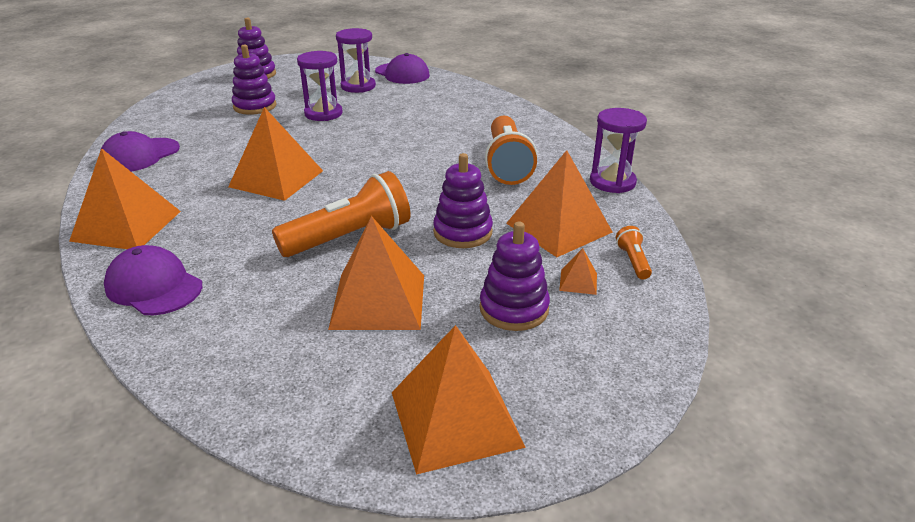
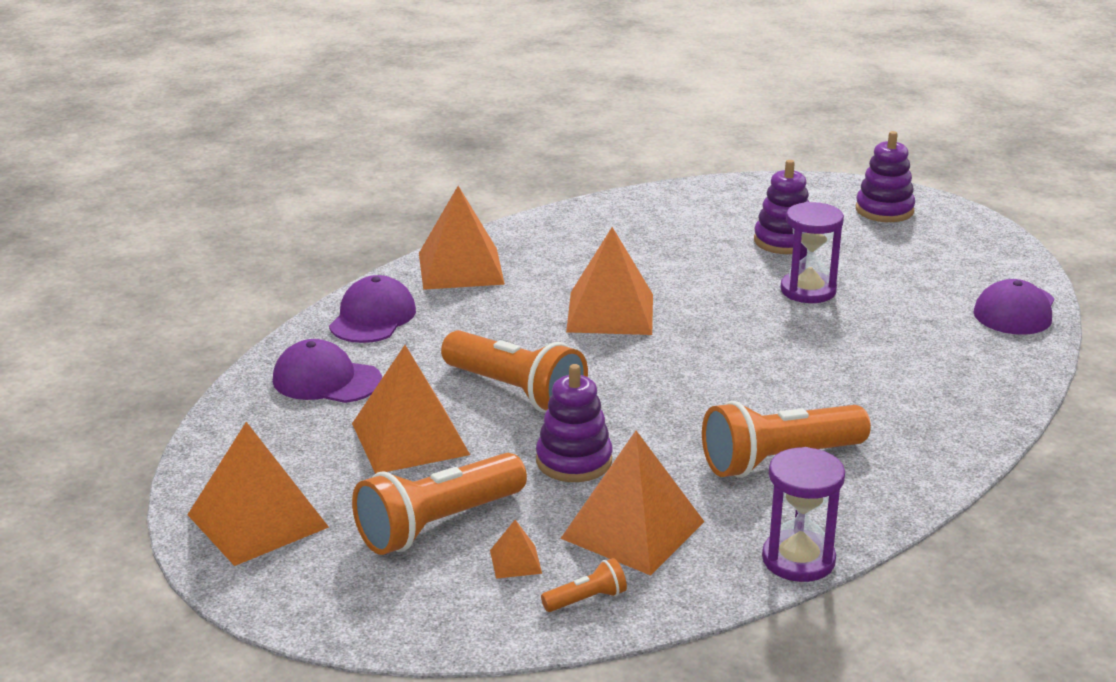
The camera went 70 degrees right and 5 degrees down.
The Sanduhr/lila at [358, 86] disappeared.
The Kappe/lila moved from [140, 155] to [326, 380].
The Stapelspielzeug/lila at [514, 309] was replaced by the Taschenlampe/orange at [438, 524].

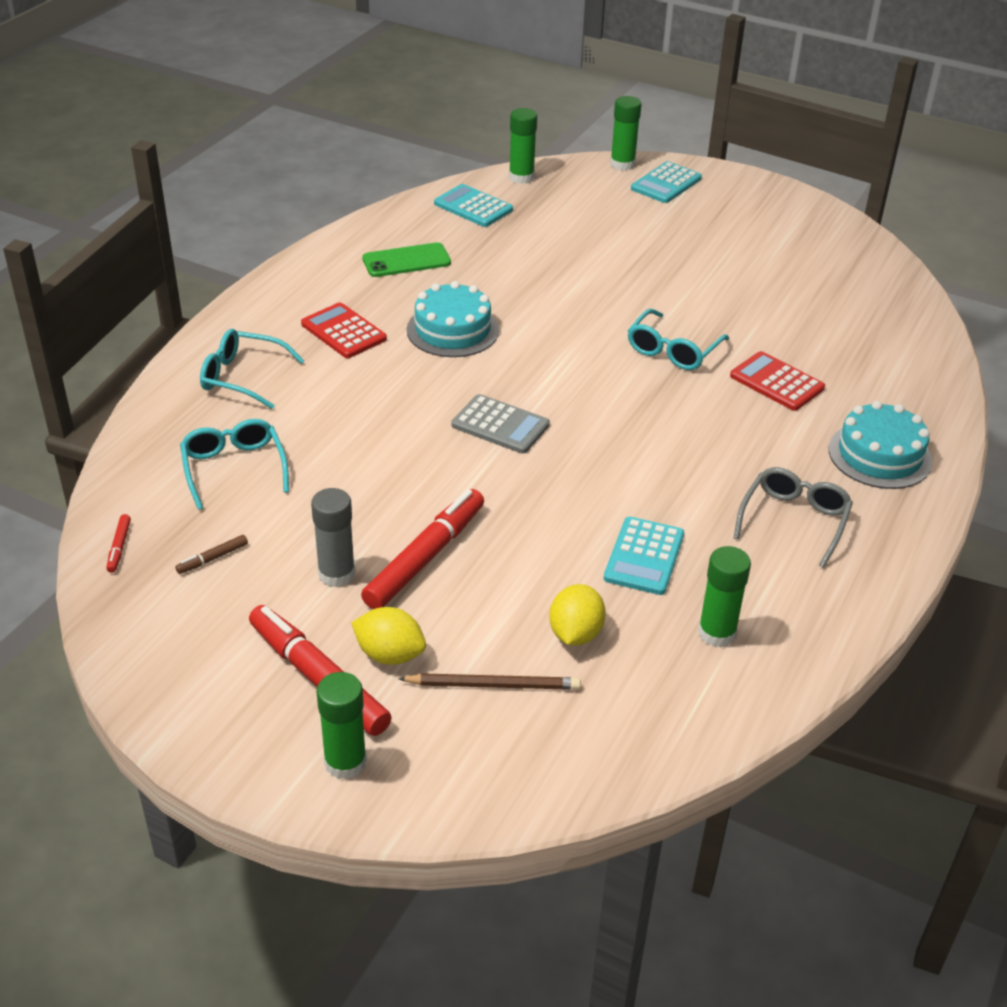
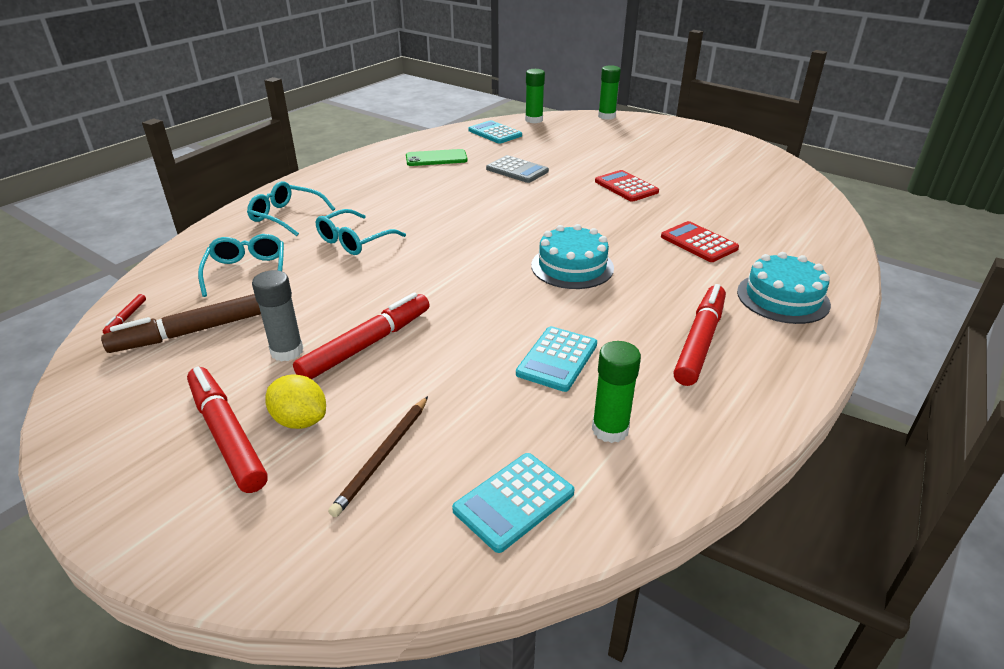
The camera went 10 degrees right and 5 degrees down.
The Taschenrechner/türkis moved from [666, 184] to [514, 501].
The Kuchen/türkis moved from [452, 330] to [572, 266].
The Taschenrechner/rot moved from [343, 332] to [626, 187].
The Brille/türkis moved from [673, 350] to [354, 241].
The Taschenrechner/grau moved from [500, 425] to [517, 170].
The Brille/grau at [794, 520] was replaced by the Filzstift/rot at [699, 341].
The Filzstift/braun at [213, 558] changed to 2.39 times the size.
The Zitrone/gelb at [575, 634] disappeared.
The Klebestift/grün at [345, 762] disappeared.
The Bleistift/braun at [493, 685] turned 105 degrees clockwise.

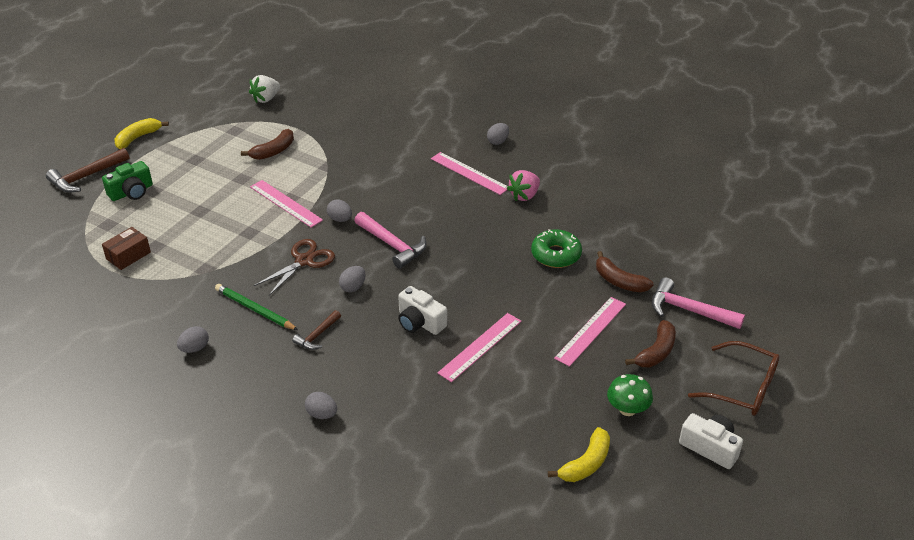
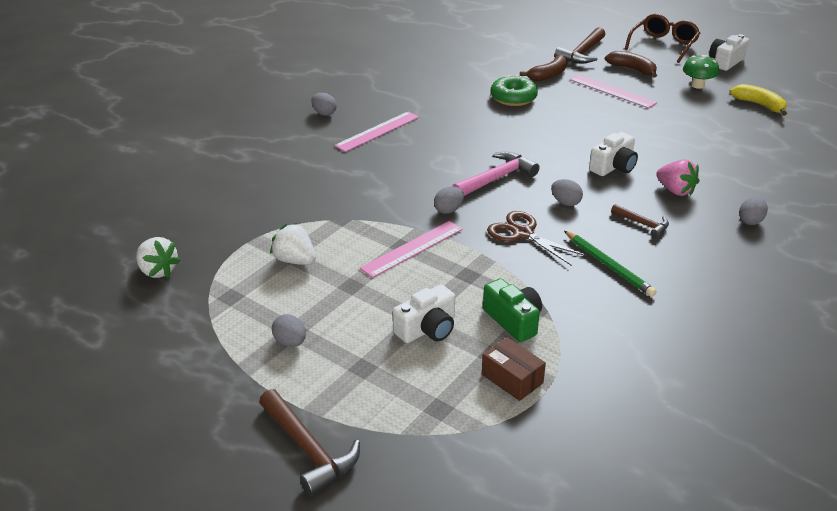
The camera went 85 degrees left and 5 degrees down.
The Banane/gelb at [138, 138] disappeared.
The Banane/braun at [273, 151] was replaced by the Erdbeere/weiß at [295, 260].
The Kamera/grün moved from [131, 192] to [513, 320].
The Erdbeere/rosa moved from [524, 195] to [675, 191].
The Hammer/rosa at [688, 310] became the Hammer/braun at [582, 53].
The Bleistift/grün at [255, 309] turned 75 degrees counterclockwise.
The Lineal/rosa at [480, 347] disappeared.
The Ei/grau moved from [195, 348] to [290, 342].
The Kamera/weiß at [427, 329] appeared.

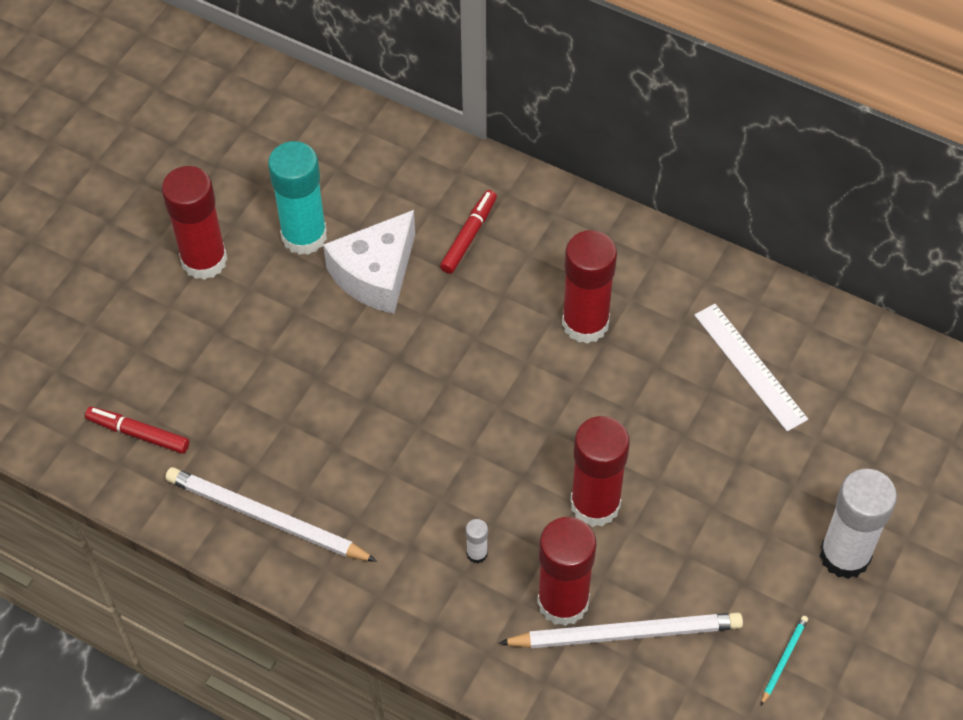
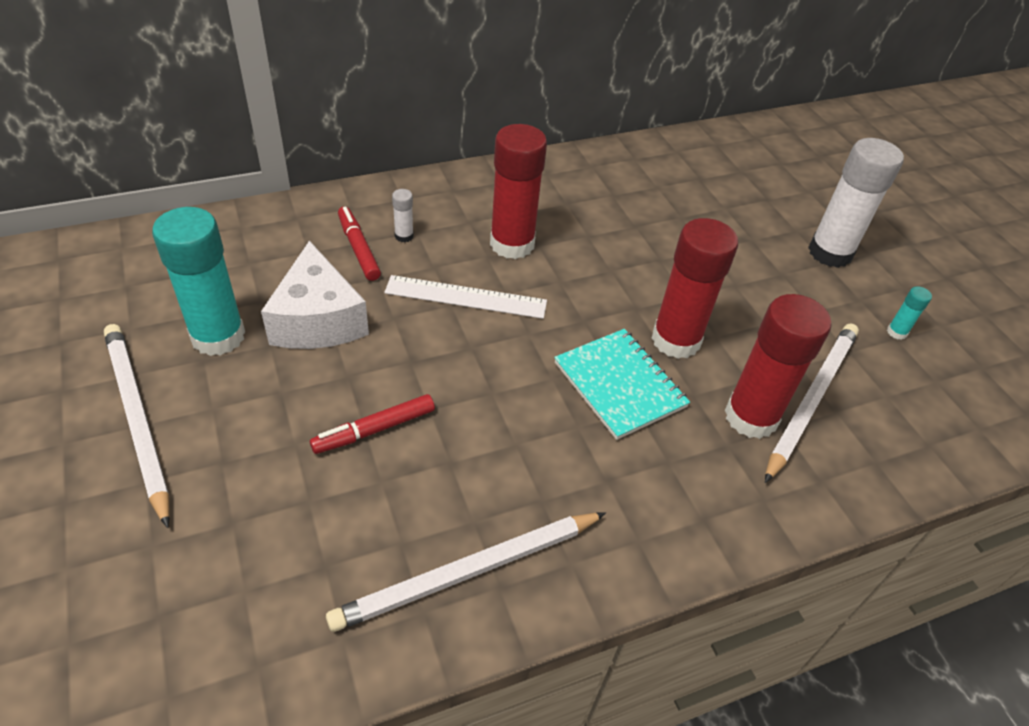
The camera went 55 degrees left and 10 degrees down.
The Klebestift/rot at [204, 260] was replaced by the Bleistift/weiß at [137, 419].
The Lineal/weiß moved from [750, 366] to [466, 297].
The Filzstift/rot moved from [138, 434] to [374, 430].
The Klebestift/weiß moved from [477, 553] to [404, 236].
The Bleistift/türkis at [783, 659] was replaced by the Klebestift/türkis at [896, 332].
The Notizbuch/türkis at [619, 385] appeared.

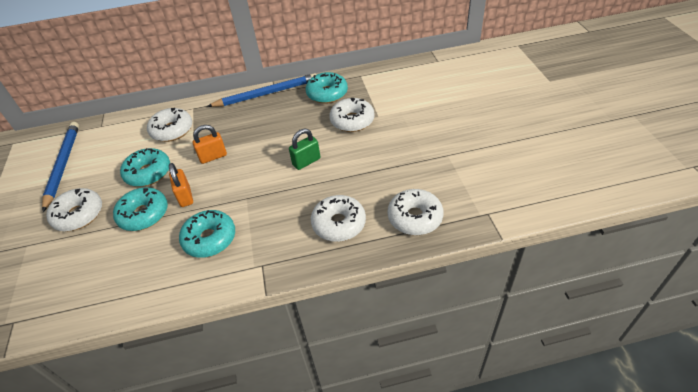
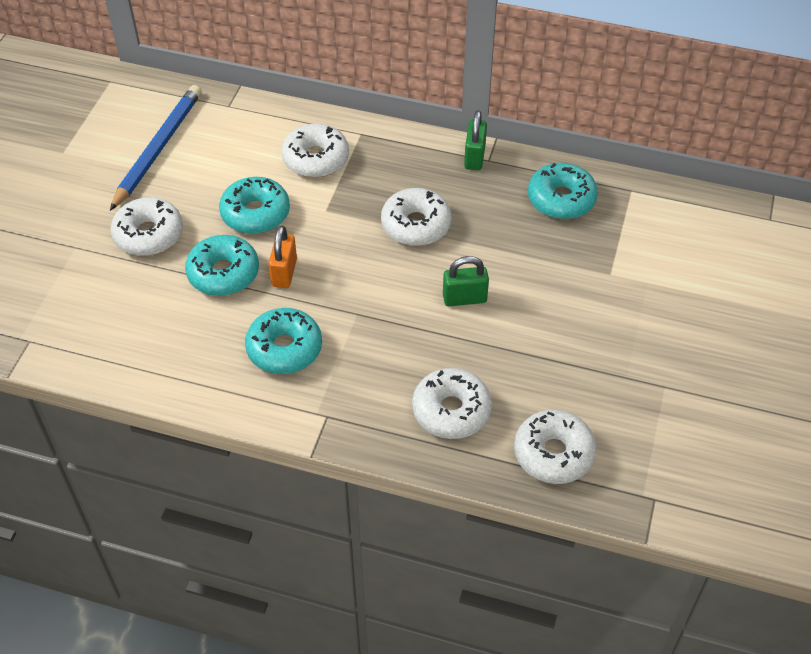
The camera went 25 degrees right and 5 degrees up.
The Bleistift/blau at [266, 94] was replaced by the Vorhängeschloss/grün at [474, 157].
The Donut/weiß moved from [352, 121] to [416, 225].
The Vorhängeschloss/orange at [213, 157] disappeared.

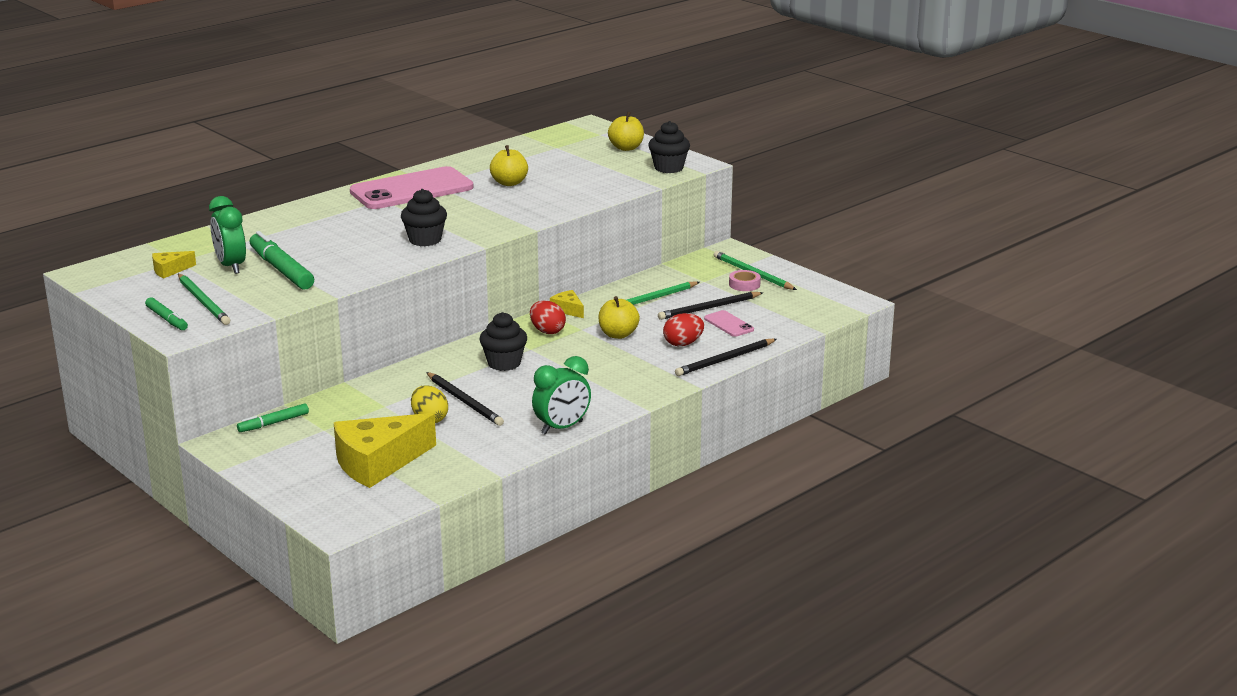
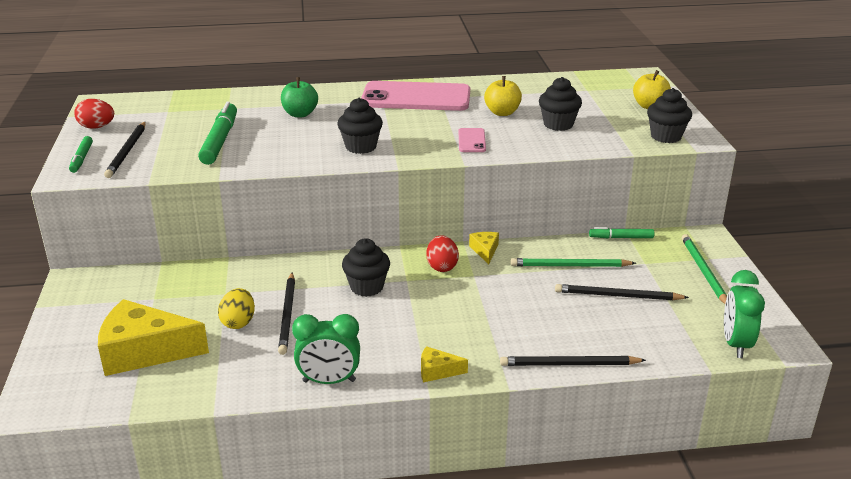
The camera went 35 degrees right and 5 degrees up.
The Wecker/grün moved from [231, 266] to [736, 344].
The Käse/gelb moved from [170, 270] to [437, 371].
The Klebeband/rosa at [744, 284] disappeared.
The Bleistift/grün at [203, 302] became the Bleistift/schwarz at [127, 152].
The Apfel/gelb at [618, 334] disappeared.
The Handy/rosa moved from [728, 324] to [471, 141].
The Ei/rot moved from [683, 344] to [97, 127].
The Filzstift/grün moved from [273, 423] to [621, 237].
The Apfel/grün at [300, 114] appeared.
The Muffin/schwarz at [558, 124] appeared.

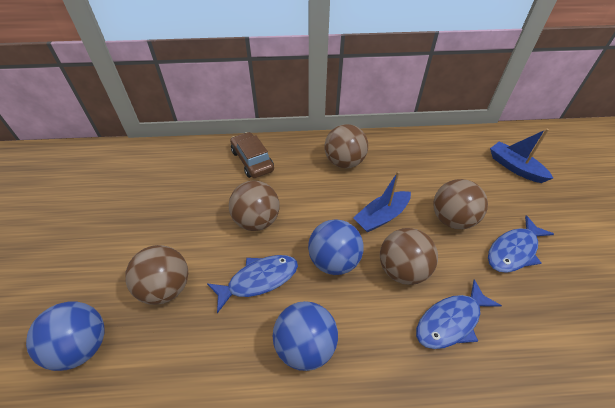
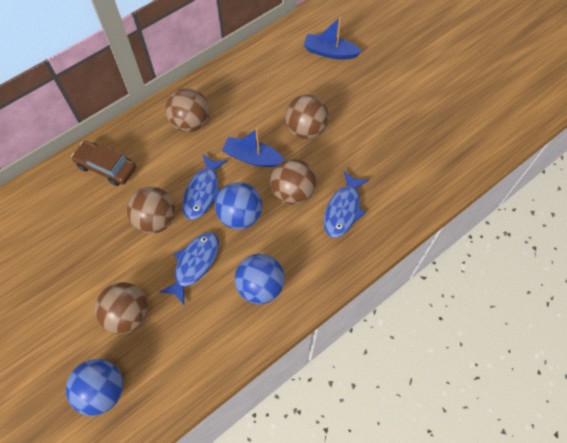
The camera went 35 degrees left and 15 degrees up.
The Boot/blau at [381, 216] turned 90 degrees clockwise.
The Fisch/blau moved from [514, 251] to [203, 192].

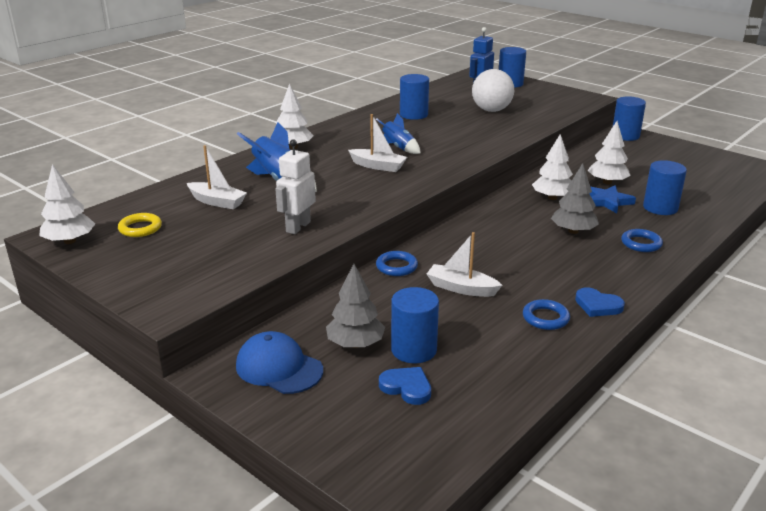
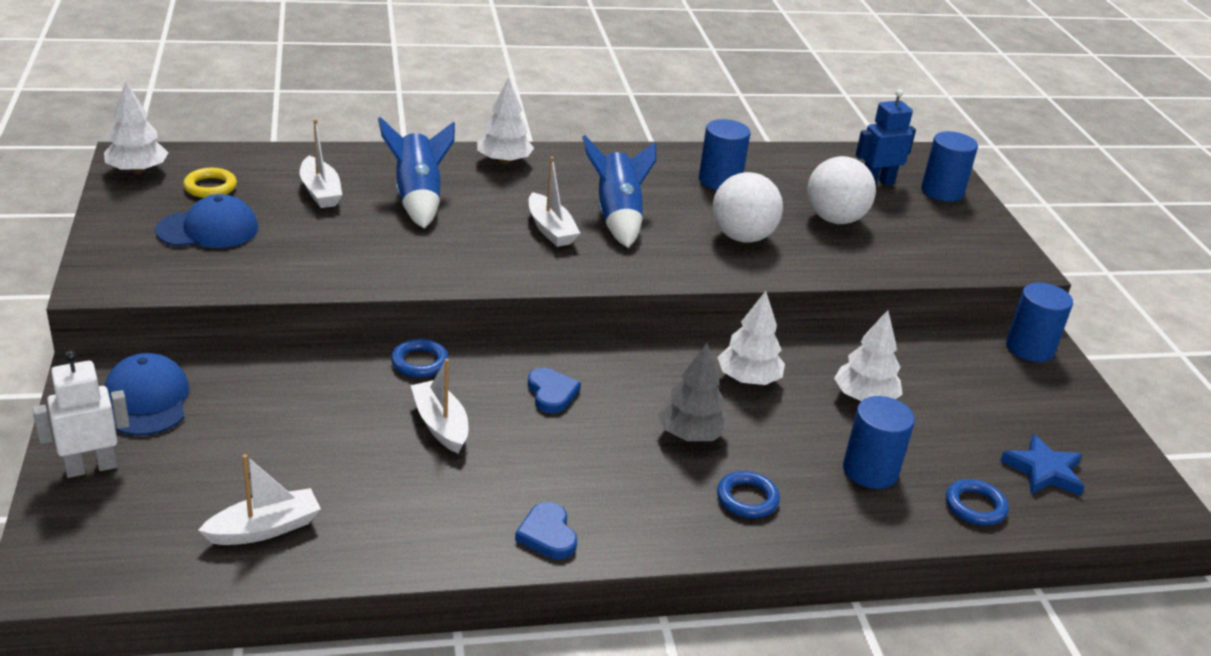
The camera went 35 degrees right and 5 degrees up.
The Rakete/blau at [398, 148] changed to 1.56 times the size.
The Roboter/weiß moved from [298, 227] to [91, 467].
The Stern/blau moved from [607, 201] to [1044, 471].
The Baum/grau at [355, 344] disappeared.
The Vollzylinder/blau at [414, 350] disappeared.
The Ring/blau moved from [545, 318] to [975, 506].
The Herz/blau moved from [406, 387] to [551, 393].
The Ball/weiß at [742, 237] appeared.
The Kappe/blau at [208, 229] appeared.
The Boot/weiß at [264, 529] appeared.

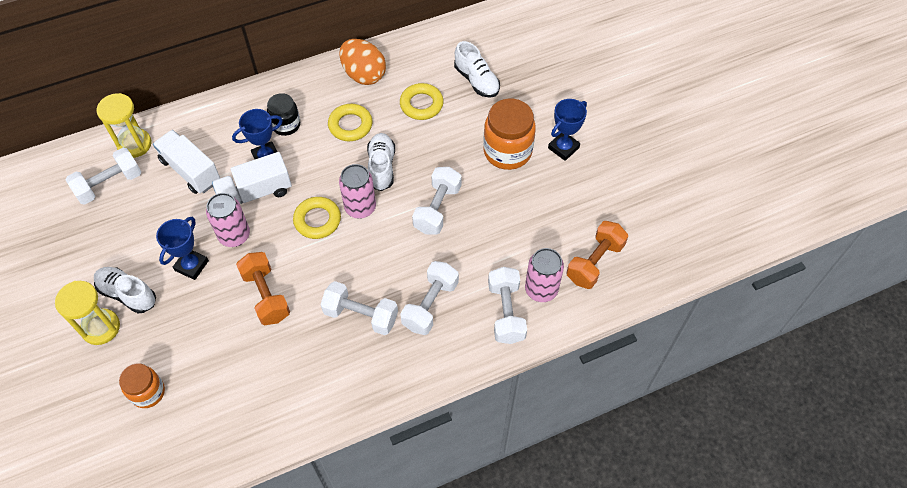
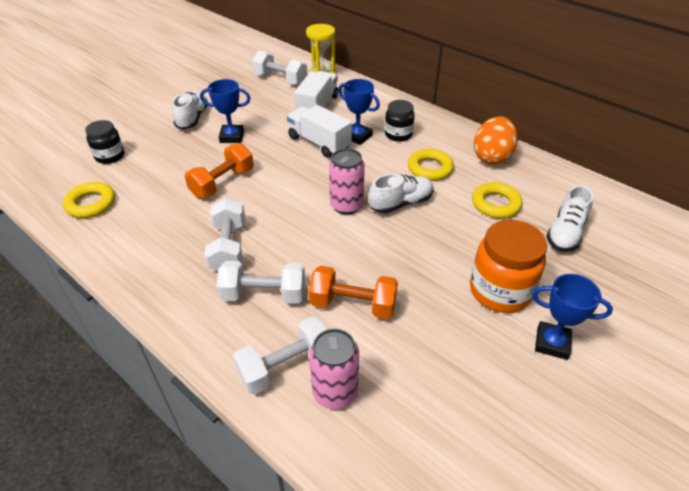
The camera went 65 degrees right and 15 degrees down.
The Hantel/weiß at [437, 209] disappeared.
The Dose/rosa at [234, 235] disappeared.
The Ring/gelb moved from [317, 220] to [91, 204].
The Hantel/orange moved from [594, 262] to [353, 304].
The Sanduhr/gelb at [101, 328] disappeared.
The Einmachglas/orange at [148, 392] became the Einmachglas/schwarz at [110, 156].

